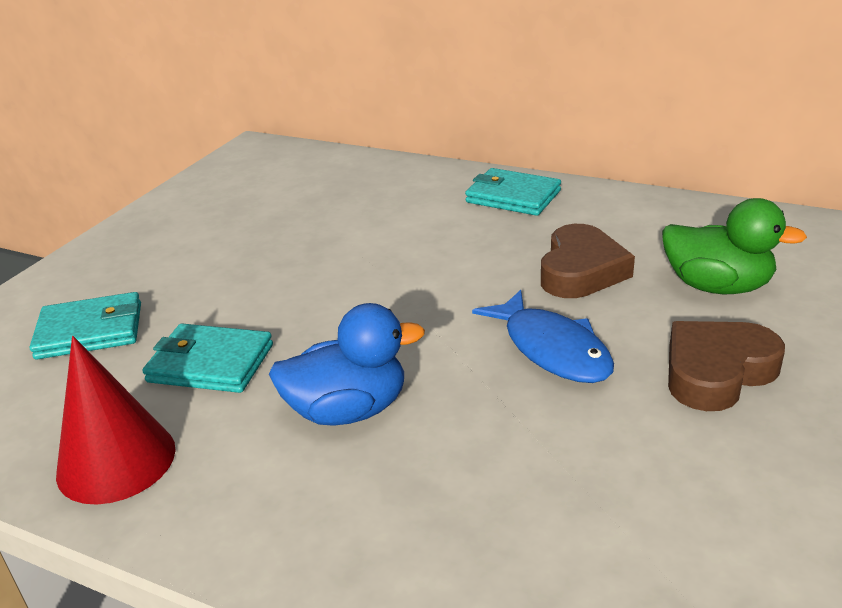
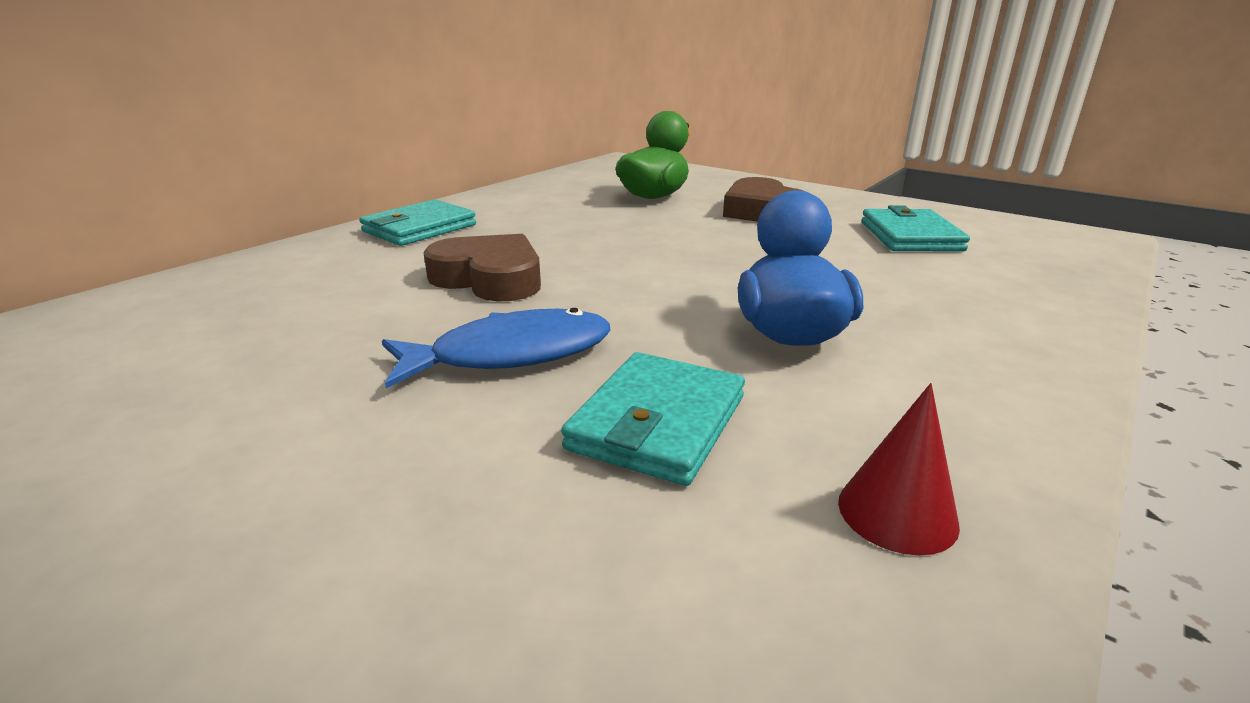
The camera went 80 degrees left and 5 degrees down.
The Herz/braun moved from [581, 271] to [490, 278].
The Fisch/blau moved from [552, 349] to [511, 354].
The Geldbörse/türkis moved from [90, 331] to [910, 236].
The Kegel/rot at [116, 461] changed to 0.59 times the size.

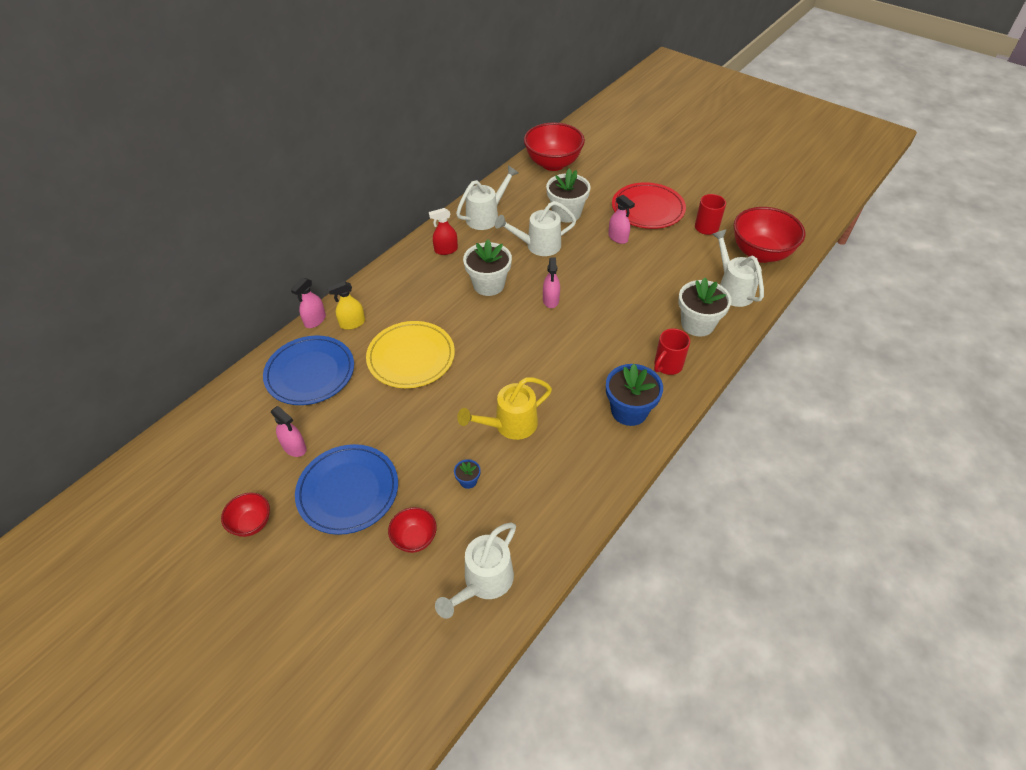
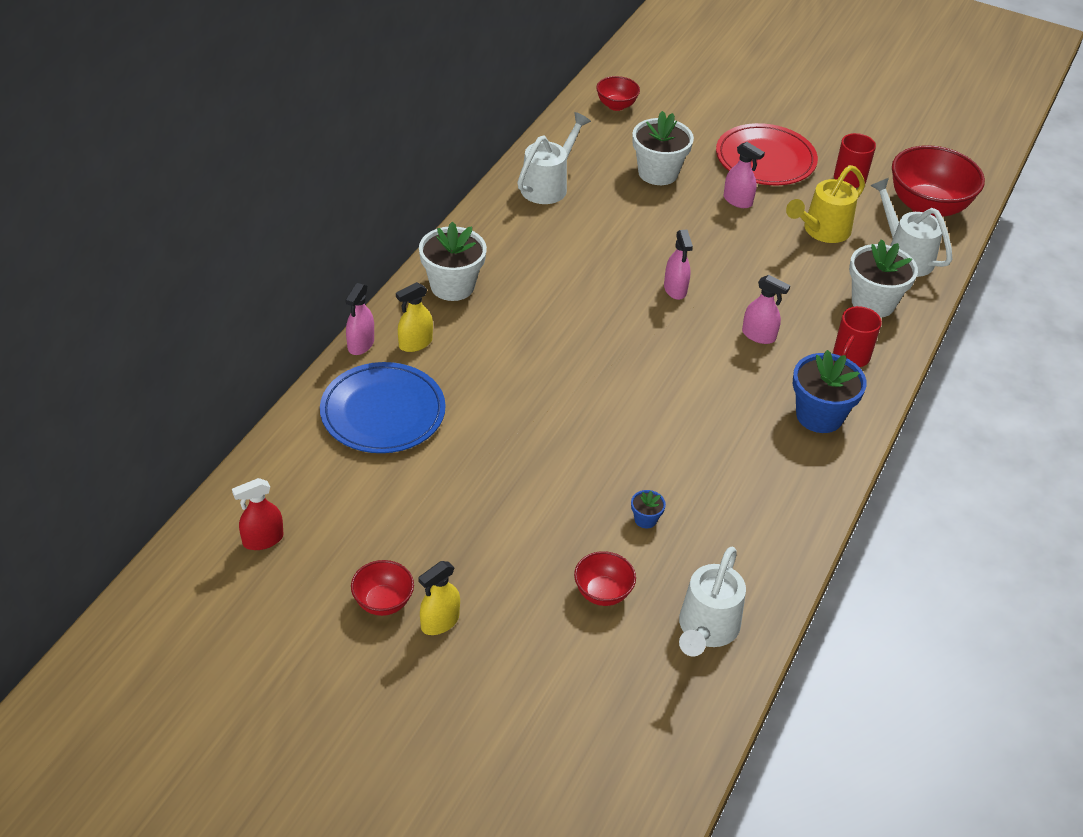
The camera went 15 degrees left and 5 degrees down.
The Schüssel/rot at [553, 164] changed to 0.51 times the size.
The Gießkanne/weiß at [538, 246] disappeared.
The Sprühflasche/rot moved from [446, 250] to [263, 539].
The Blumentopf/weiß moved from [488, 285] to [452, 286].
The Teller/gelb at [411, 357] disappeared.
The Gießkanne/gelb moved from [510, 425] to [822, 231].
The Sprühflasche/rosa moved from [294, 447] to [758, 335].
The Teller/blau at [348, 491] disappeared.
The Sprühflasche/gelb at [440, 622] appeared.

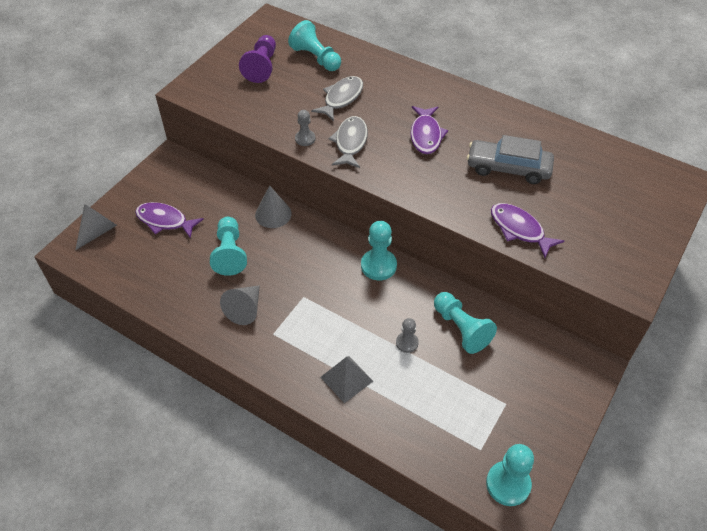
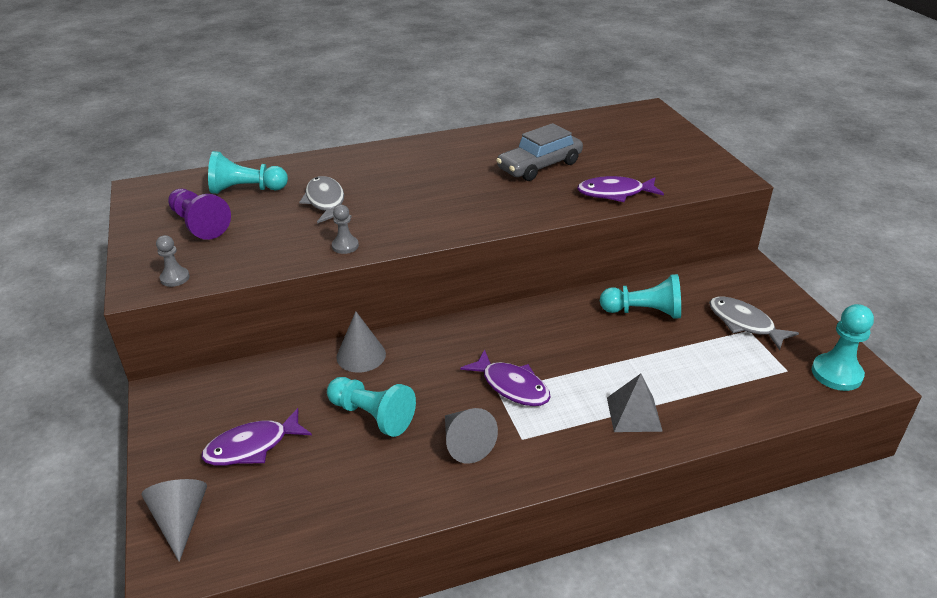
The camera went 50 degrees left and 15 degrees down.
The Fisch/lila moved from [426, 135] to [511, 386].
The Fisch/grau moved from [350, 142] to [744, 323].
The Bauer/türkis at [378, 266] disappeared.
The Bauer/grau moved from [407, 343] to [175, 278].

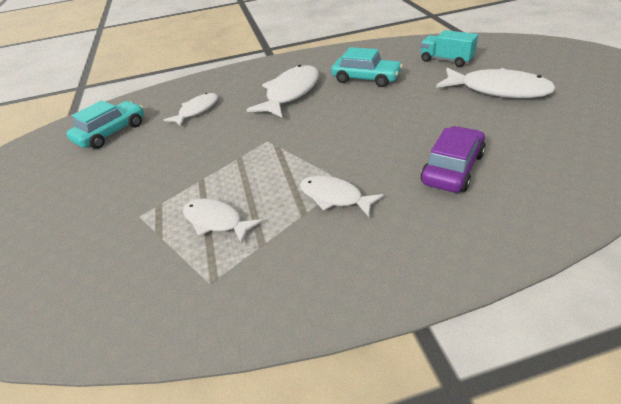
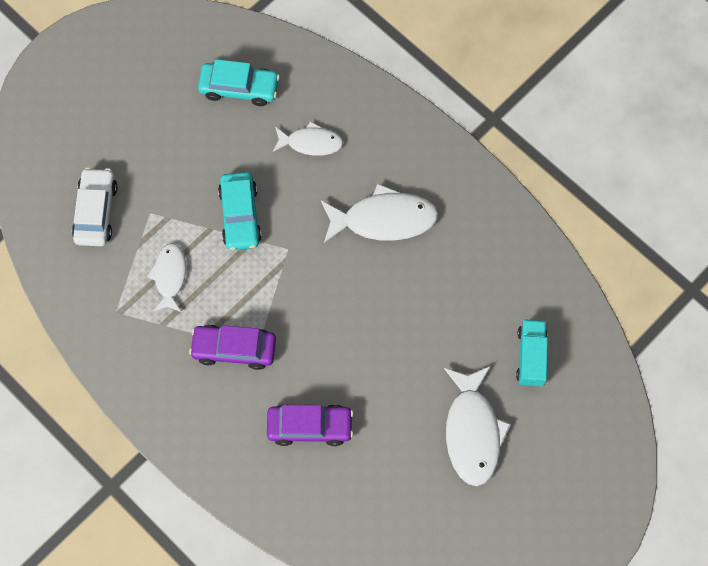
The camera went 55 degrees right and 30 degrees up.
The Auto/türkis moved from [366, 79] to [240, 215].
The Fisch/weiß at [334, 197] was replaced by the Auto/lila at [234, 349].
The Auto/weiß at [96, 212] appeared.

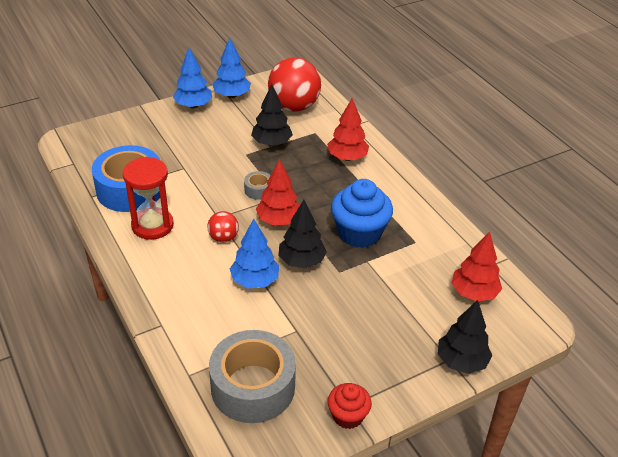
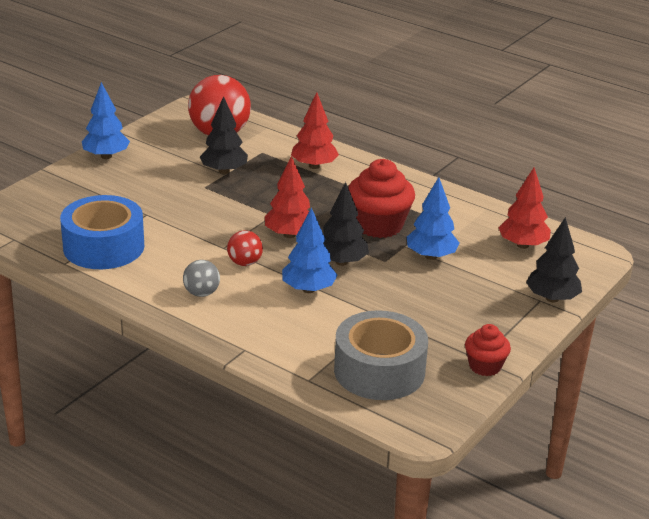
The camera went 25 degrees left and 10 degrees down.
The Baum/blau moved from [232, 95] to [431, 256].
The Sanduhr/rot at [152, 225] disappeared.
The Klebeband/grau at [258, 190] disappeared.
The Muffin/blau at [359, 233] became the Muffin/rot at [379, 225].
The Ball/grau at [201, 293] appeared.

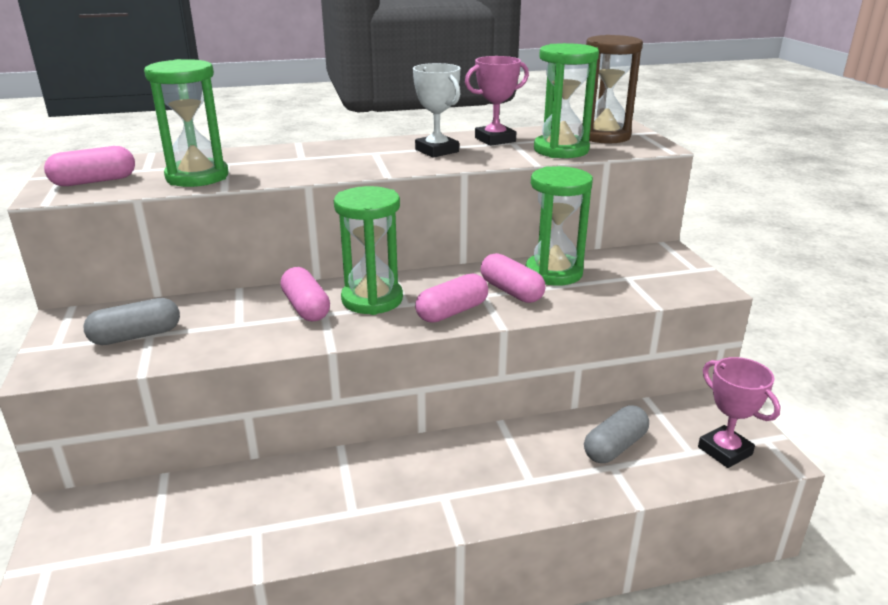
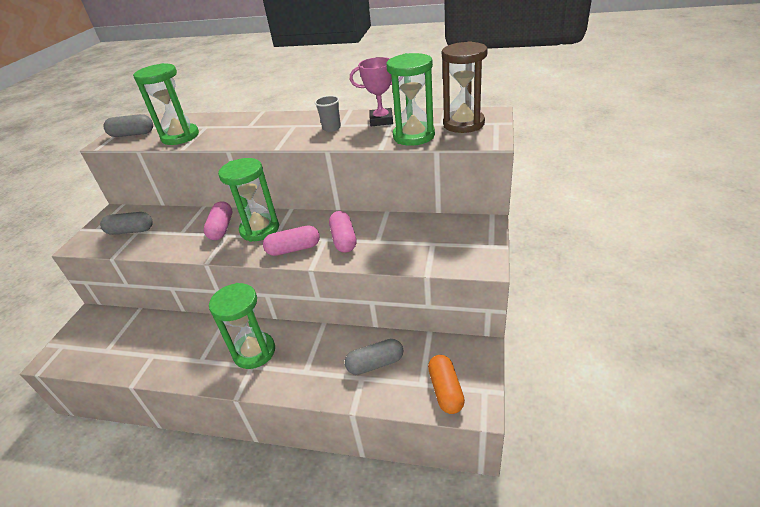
The camera went 30 degrees right and 10 degrees up.
The Pokal/weiß at [437, 151] was replaced by the Becher/grau at [331, 128].
The Kapsel/rosa at [94, 181] became the Kapsel/grau at [132, 134].
The Sanduhr/grün moved from [553, 273] to [254, 352].
The Pokal/rosa at [724, 451] was replaced by the Kapsel/orange at [445, 390].

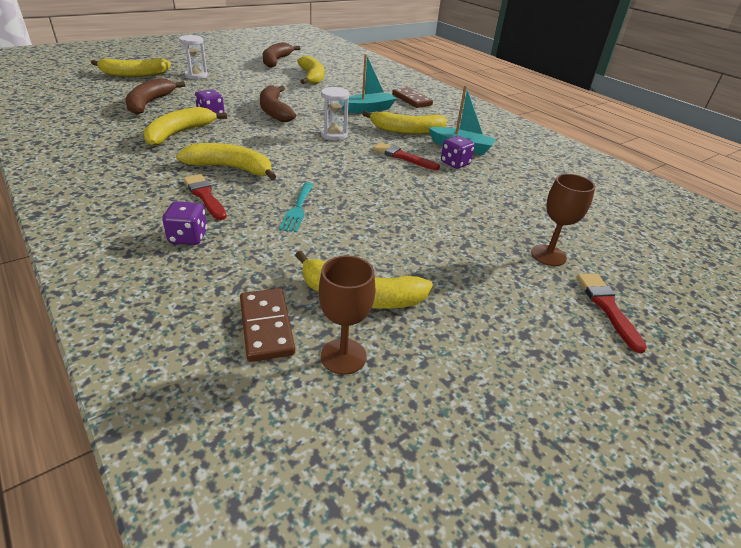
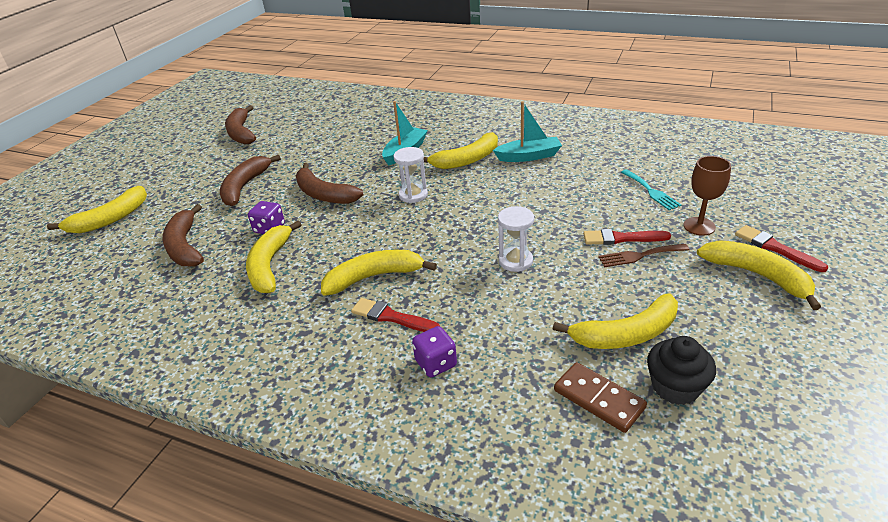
The camera went 25 degrees left and 0 degrees up.
The Sanduhr/weiß moved from [196, 75] to [515, 261].
The Banane/gelb moved from [312, 77] to [757, 275].
The Dominostein/braun at [412, 100] disappeared.
The Spielwürfel/lila at [455, 163] disappeared.
The Pinsel/rot moved from [402, 157] to [621, 238].
The Gabel/türkis moved from [297, 209] to [651, 191].
The Kelch/braun at [343, 356] was replaced by the Muffin/schwarz at [675, 387].
The Banane/braun at [245, 186] appeared.
The Gabel/braun at [639, 256] appeared.

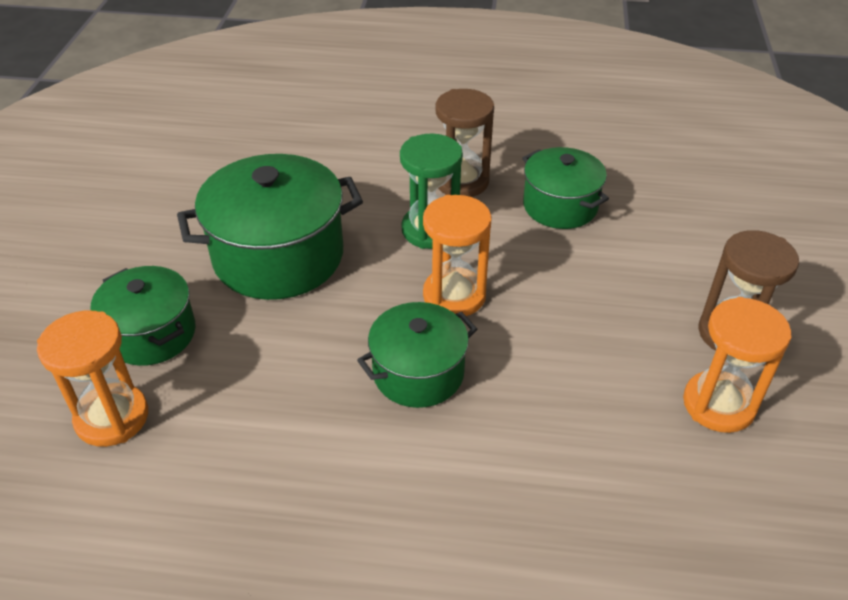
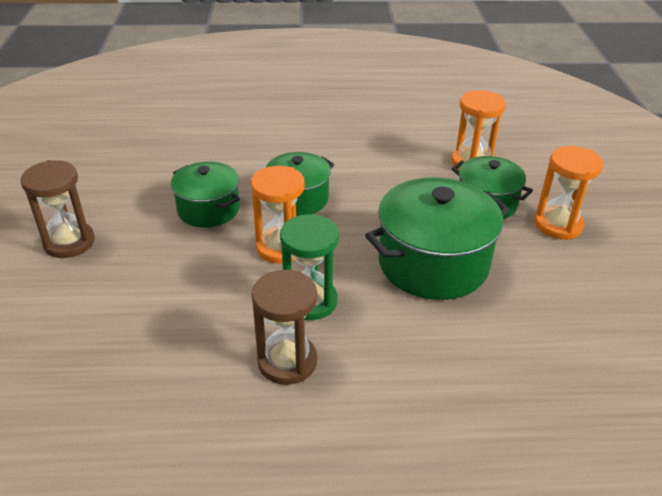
The camera went 170 degrees right and 5 degrees down.
The Kochtopf/grün moved from [560, 206] to [208, 209].
The Sanduhr/orange moved from [718, 404] to [558, 225].

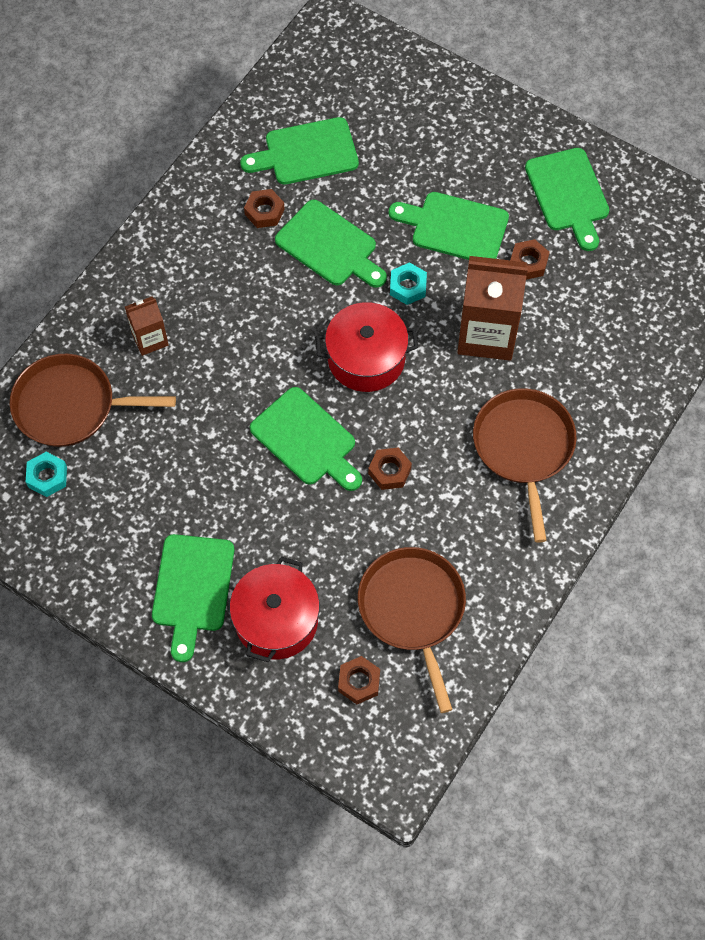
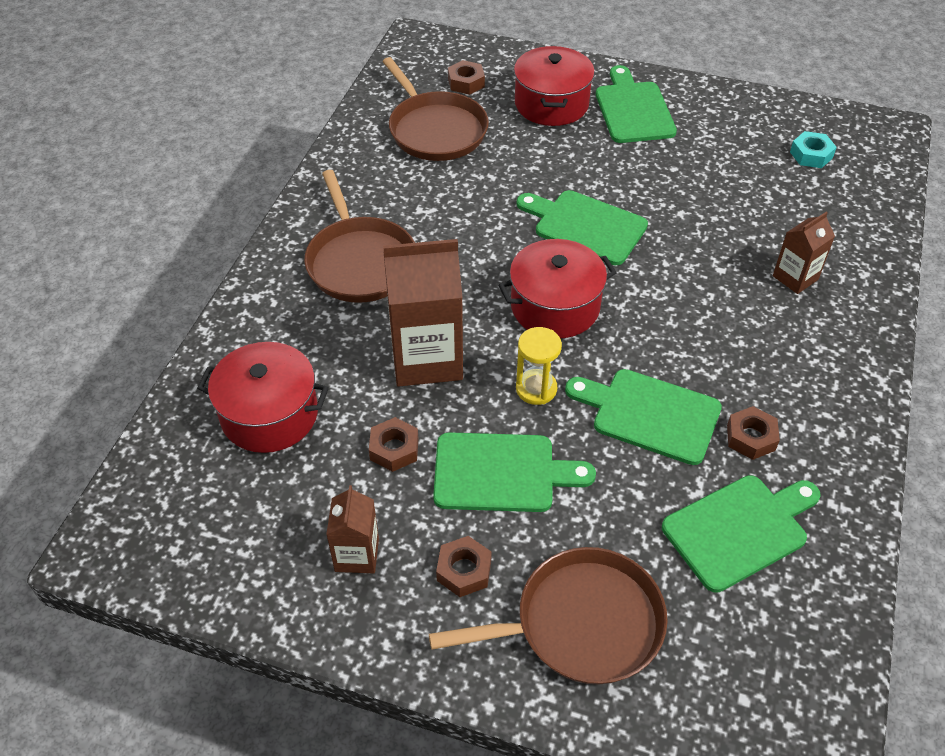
The camera went 165 degrees right and 15 degrees down.
The Schneidebrett/grün at [568, 194] was replaced by the Getränkekarton/braun at [357, 555].
The Sechskantmutter/türkis at [408, 287] was replaced by the Sanduhr/gelb at [536, 389].
The Pfanne/braun moved from [71, 405] to [581, 624].
The Sechskantmutter/braun moved from [389, 471] to [464, 570].
The Kochtopf/rot at [269, 414] appeared.

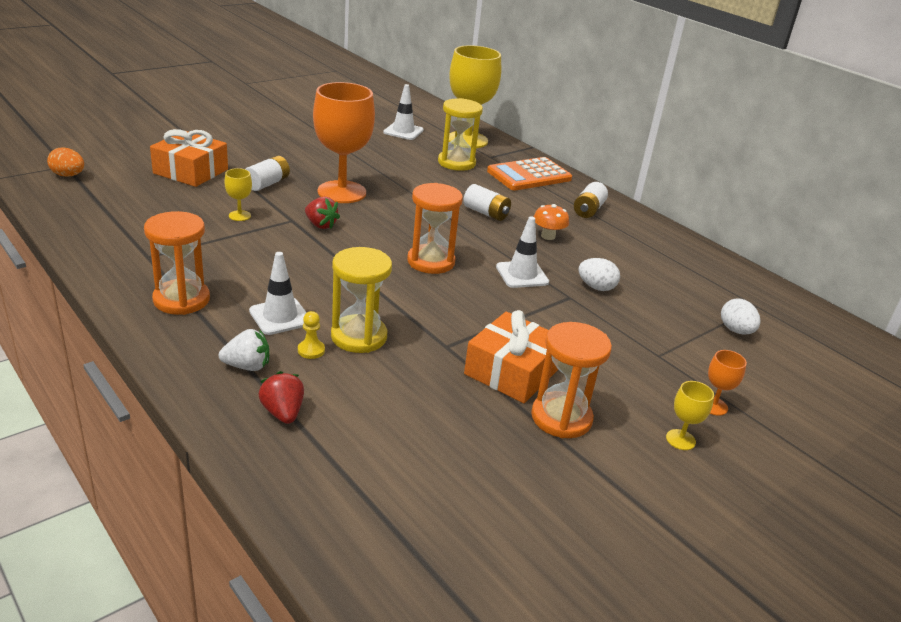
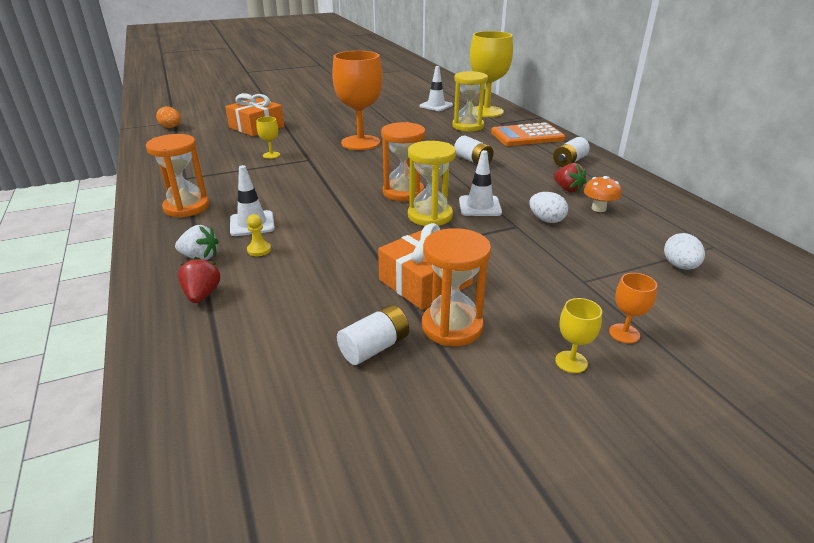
The camera went 20 degrees right and 0 degrees up.
The Batterie/weiß moved from [267, 184] to [374, 347].
The Erdbeere/rot moved from [320, 225] to [567, 189].
The Pilz/orange moved from [548, 236] to [598, 208].
The Sanduhr/gelb moved from [359, 336] to [430, 216].

